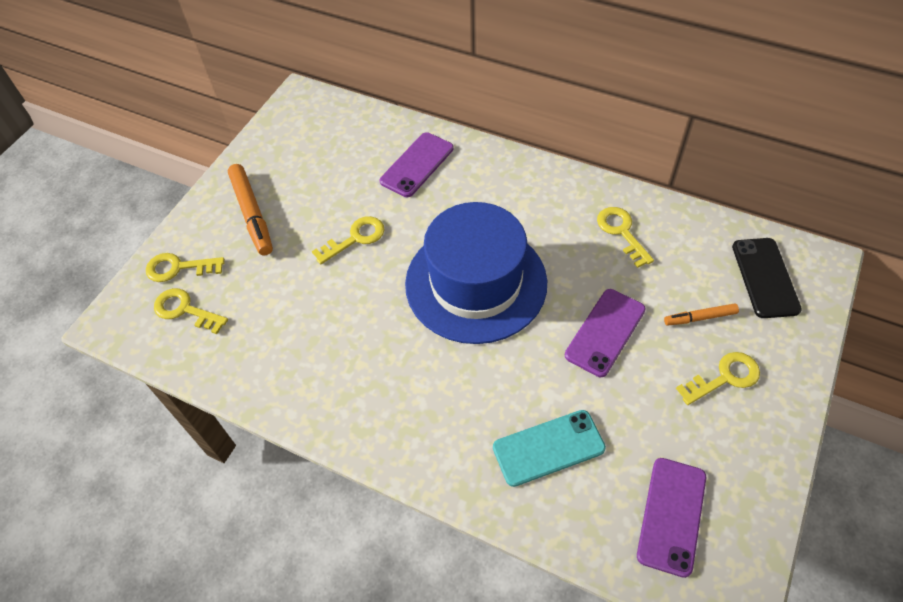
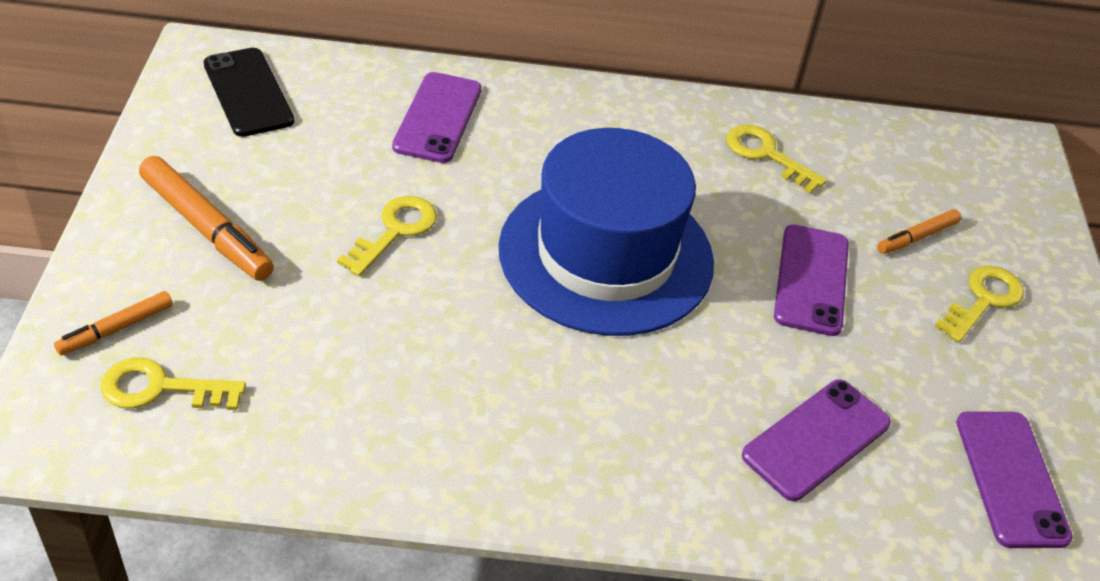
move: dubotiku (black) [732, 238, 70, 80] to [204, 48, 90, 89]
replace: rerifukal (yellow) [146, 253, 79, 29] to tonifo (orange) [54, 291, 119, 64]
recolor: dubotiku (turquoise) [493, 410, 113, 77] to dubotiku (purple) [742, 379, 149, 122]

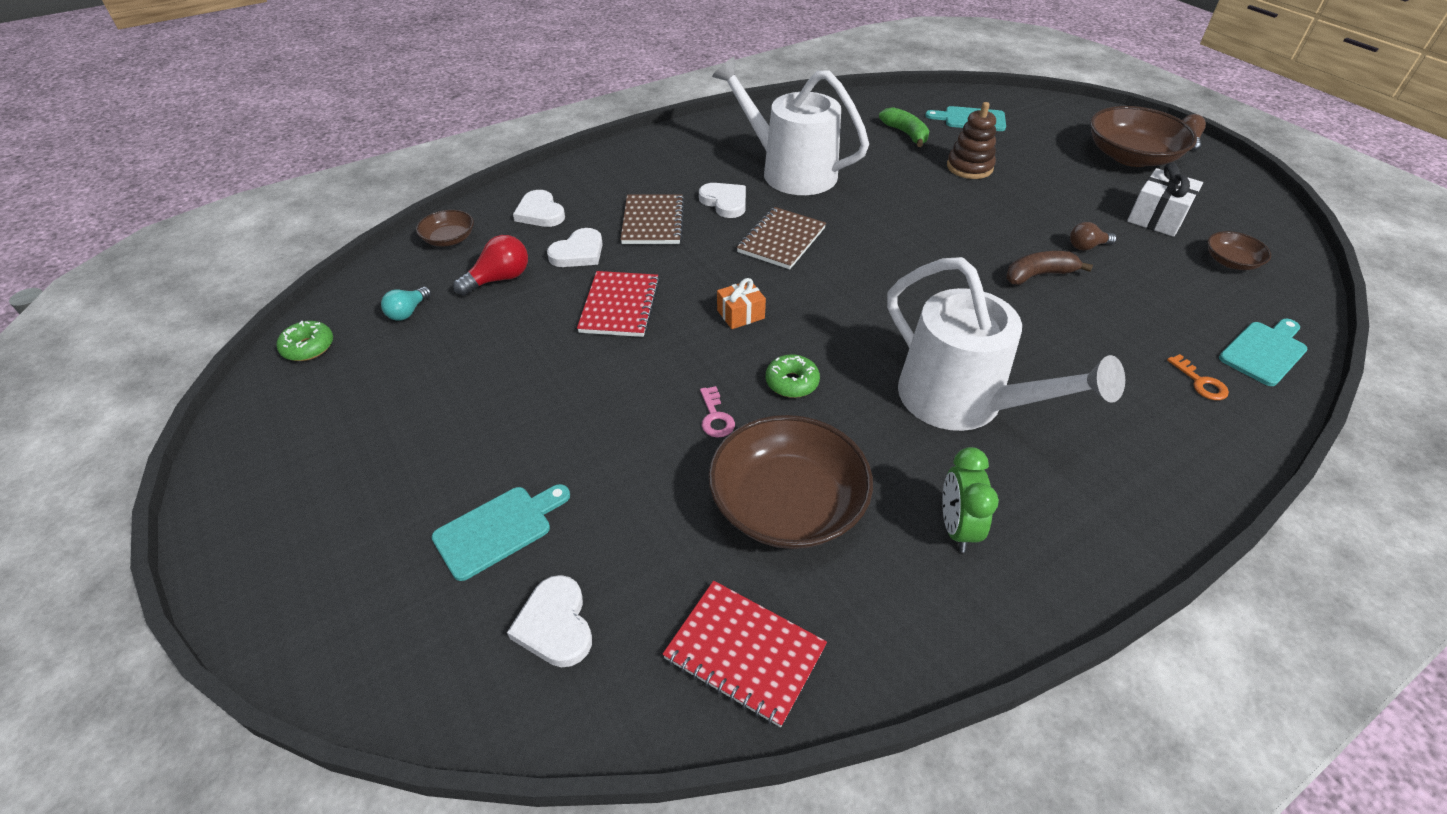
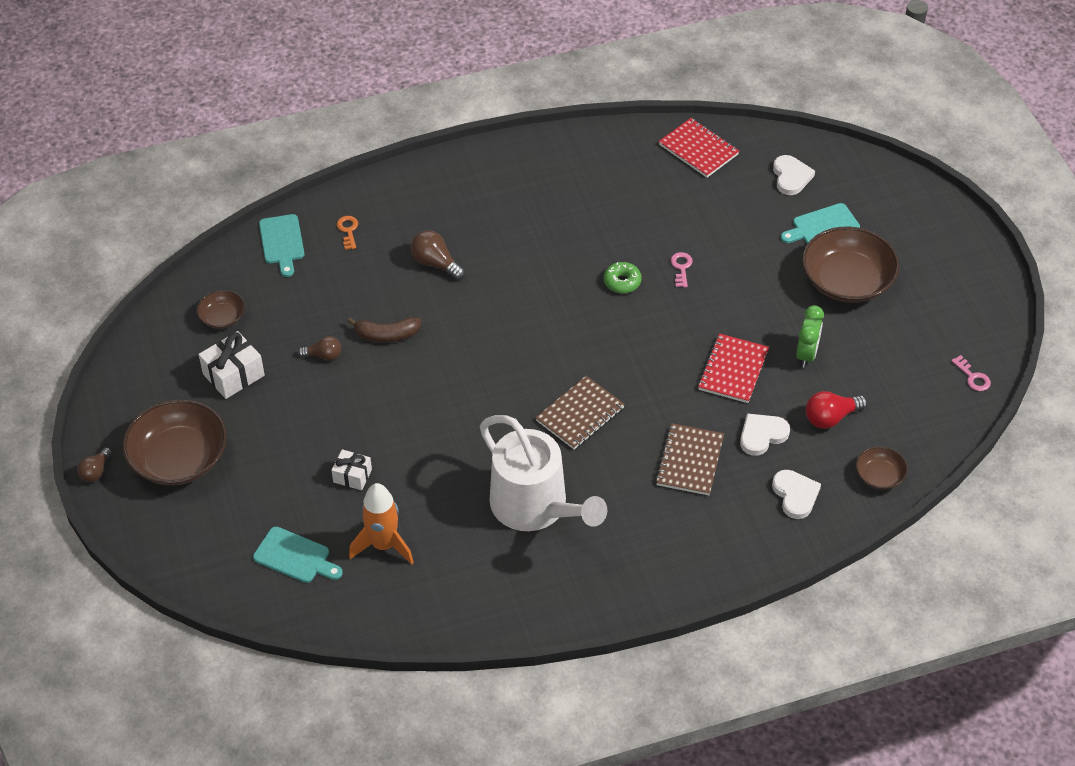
delete: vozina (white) [699, 183, 47, 35]; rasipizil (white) [887, 257, 238, 174]; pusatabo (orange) [717, 278, 49, 51]; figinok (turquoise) [381, 287, 50, 34]
insert: figinok (brown) [411, 230, 54, 50]
move: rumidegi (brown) [708, 415, 165, 134] to [802, 227, 98, 76]; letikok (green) [942, 447, 57, 106] to [796, 305, 28, 63]
replace: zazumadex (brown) [947, 102, 49, 77] to pusatabo (white) [331, 449, 41, 41]; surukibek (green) [879, 107, 50, 40] to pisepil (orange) [349, 483, 65, 82]; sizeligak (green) [276, 321, 57, 40] to rerifukal (pink) [951, 355, 40, 36]
rotate: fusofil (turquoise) [1219, 319, 88, 67] = [259, 214, 45, 63] 75 degrees counterclockwise

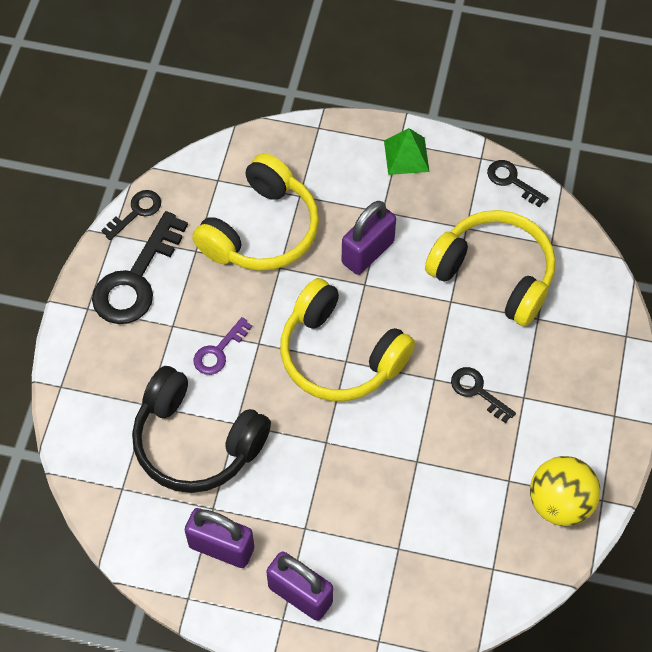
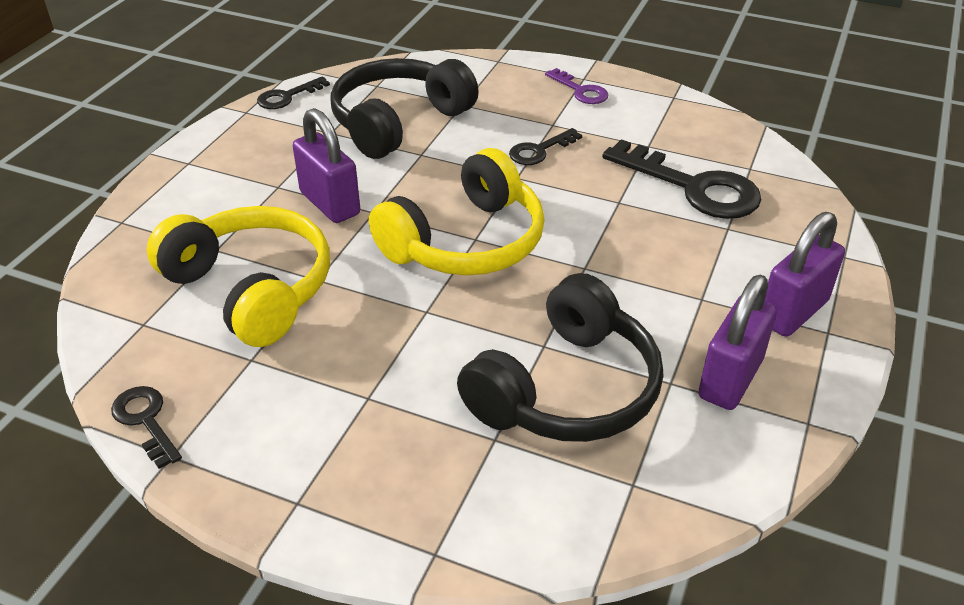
delete: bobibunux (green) [384, 128, 45, 47]; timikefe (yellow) [530, 456, 70, 70]
move: rerifukal (black) [92, 211, 96, 113] to [602, 139, 160, 80]; rerifukal (purple) [194, 317, 58, 58] to [545, 68, 64, 36]
recolor: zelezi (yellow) [425, 210, 131, 116] to zelezi (black) [330, 58, 149, 101]

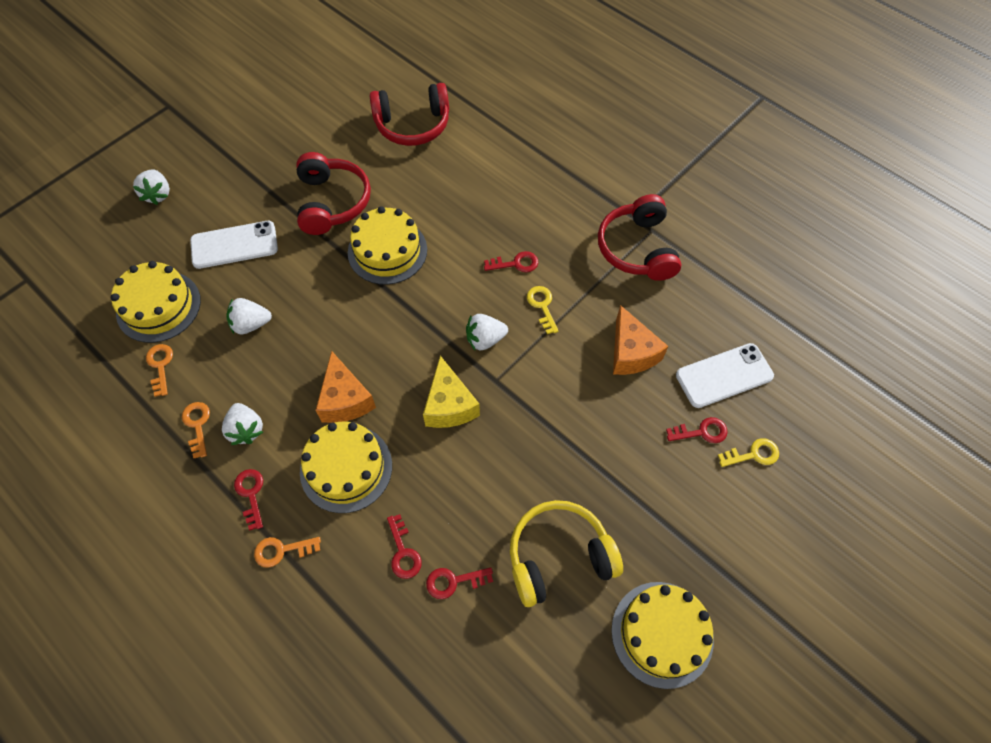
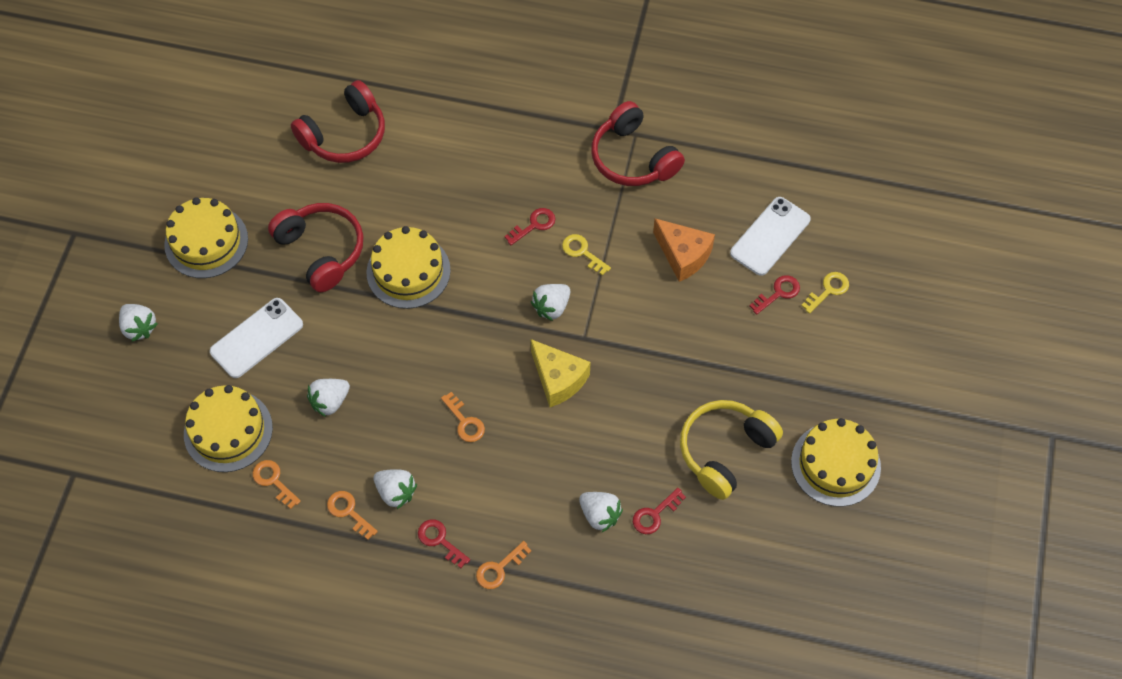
move: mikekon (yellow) [300, 421, 92, 92] to [164, 197, 84, 81]
replace: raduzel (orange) [315, 351, 61, 72] to rerifukal (orange) [441, 392, 44, 50]; rerifukal (red) [387, 514, 35, 65] to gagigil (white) [579, 492, 44, 41]

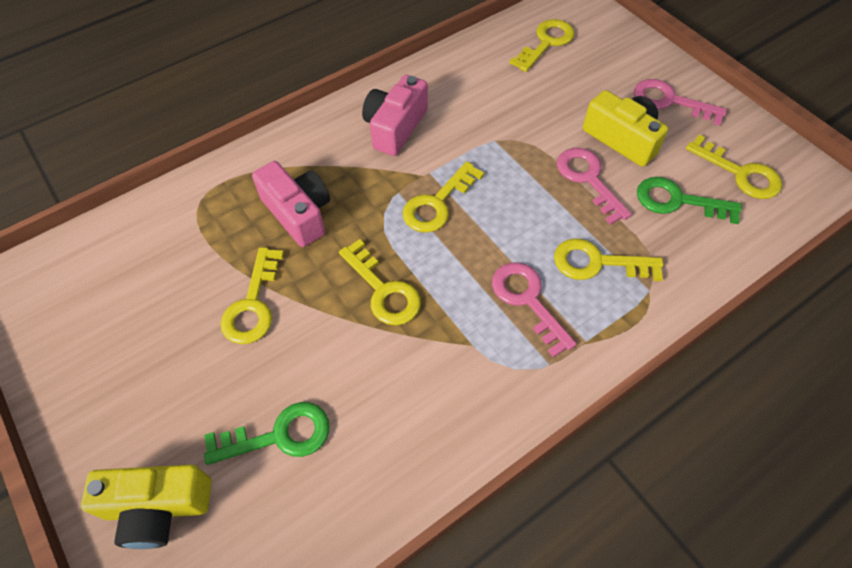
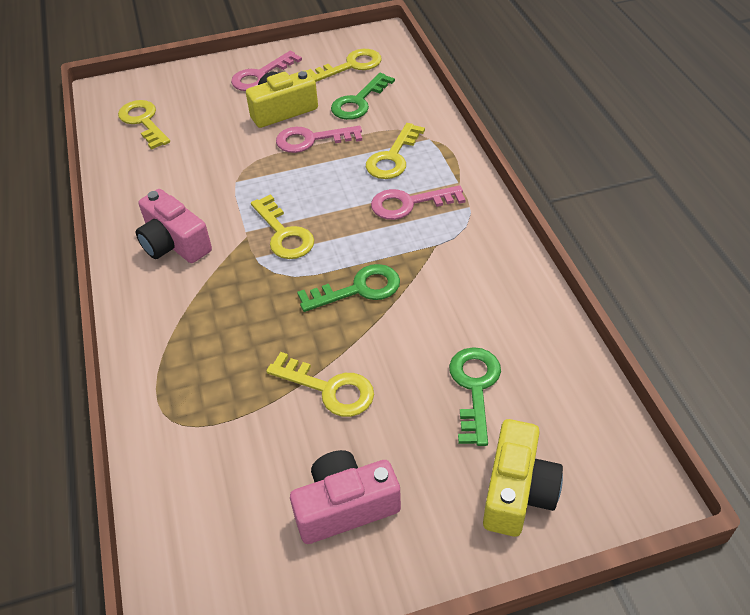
move: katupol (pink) [252, 161, 78, 86] to [290, 450, 111, 94]
recolor: rerifukal (yellow) [339, 239, 82, 86] to rerifukal (green) [297, 264, 103, 48]

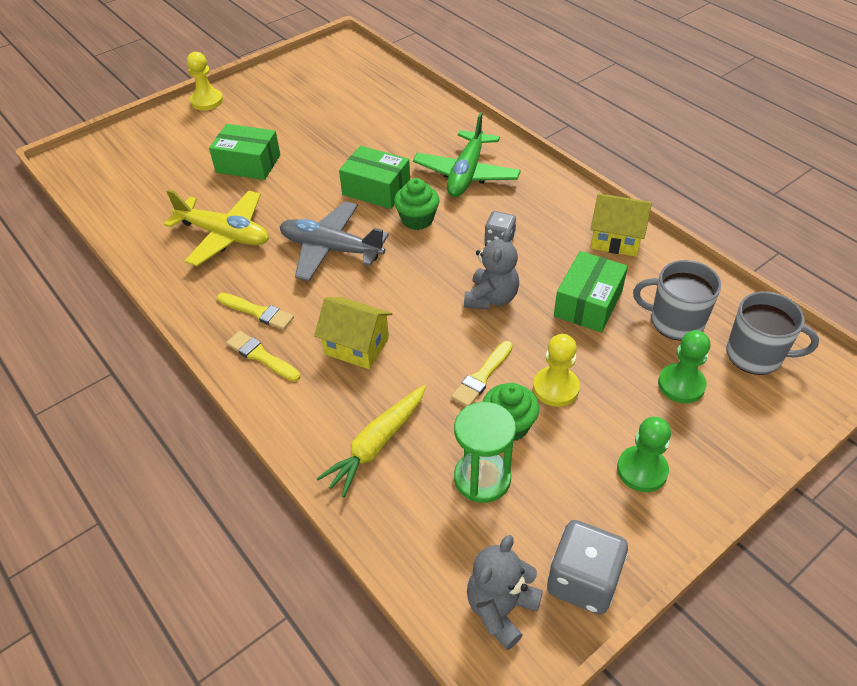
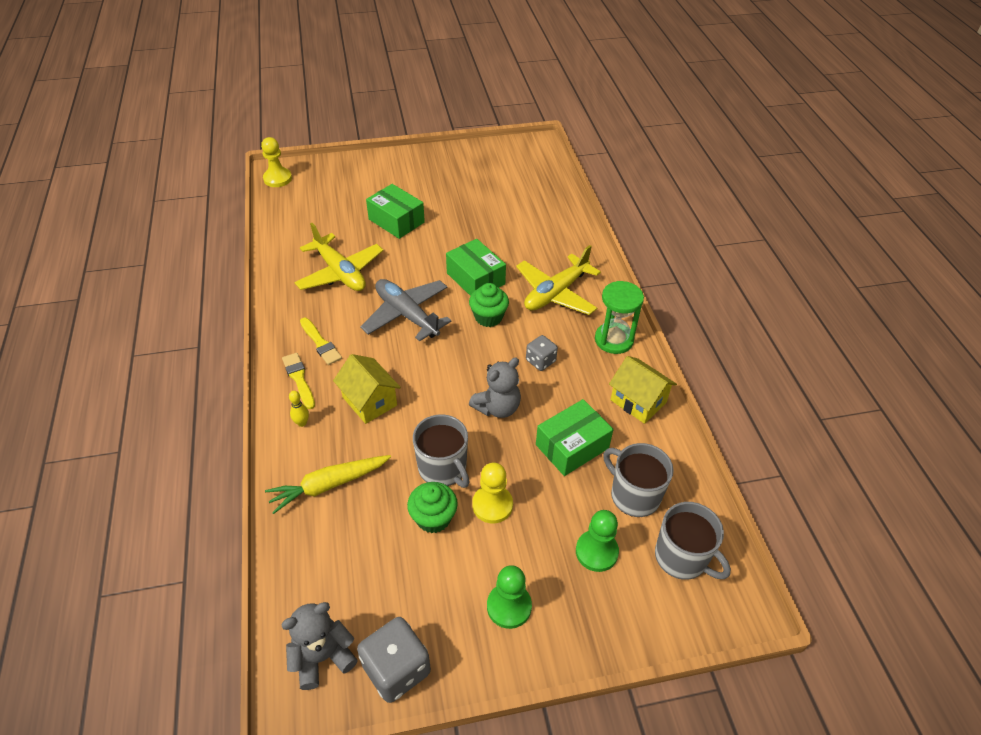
insert: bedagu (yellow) [289, 391, 20, 36]
move: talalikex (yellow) [187, 52, 36, 58] to [261, 137, 31, 50]; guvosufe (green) [454, 402, 62, 101] to [595, 281, 49, 73]
replace: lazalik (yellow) [451, 341, 62, 65] to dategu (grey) [413, 414, 57, 74]
recolor: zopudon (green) [413, 112, 108, 85] to zopudon (yellow) [516, 245, 85, 70]

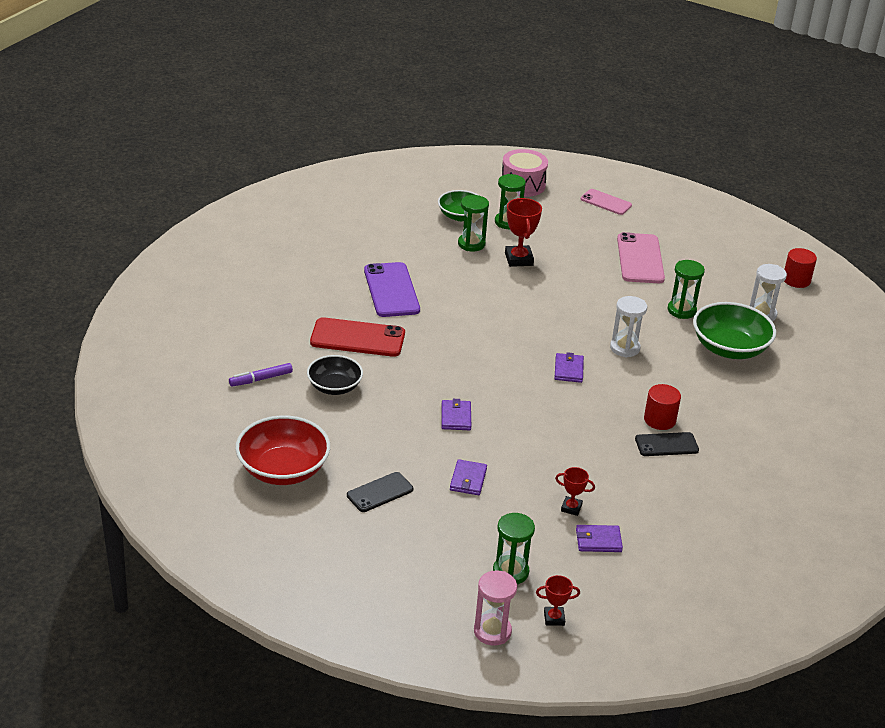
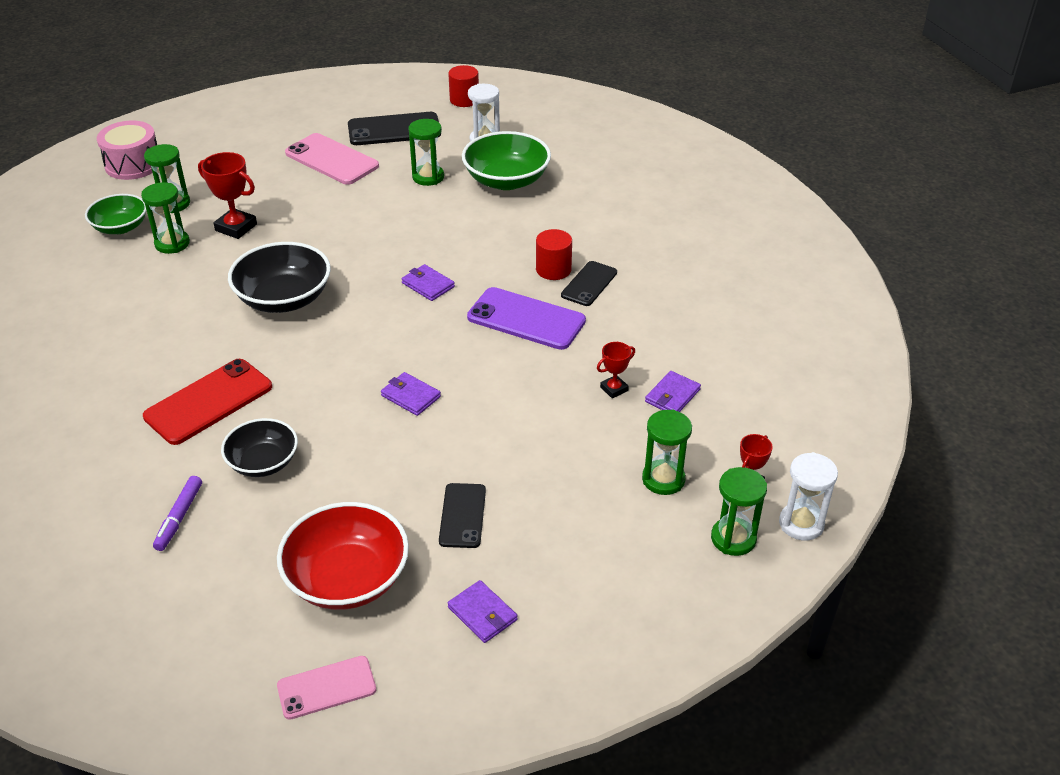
insert: dubotiku (black) [348, 112, 93, 33]; rumidegi (black) [228, 242, 103, 71]
move: dubotiku (pink) [581, 189, 51, 26] to [277, 656, 99, 64]; dubotiku (purple) [364, 262, 56, 55] to [467, 287, 119, 63]; guvosufe (white) [610, 296, 37, 62] to [779, 452, 59, 88]; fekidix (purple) [450, 459, 37, 36] to [448, 580, 69, 63]
recolor: guvosufe (pink) [474, 570, 43, 76] to guvosufe (green) [711, 467, 56, 89]

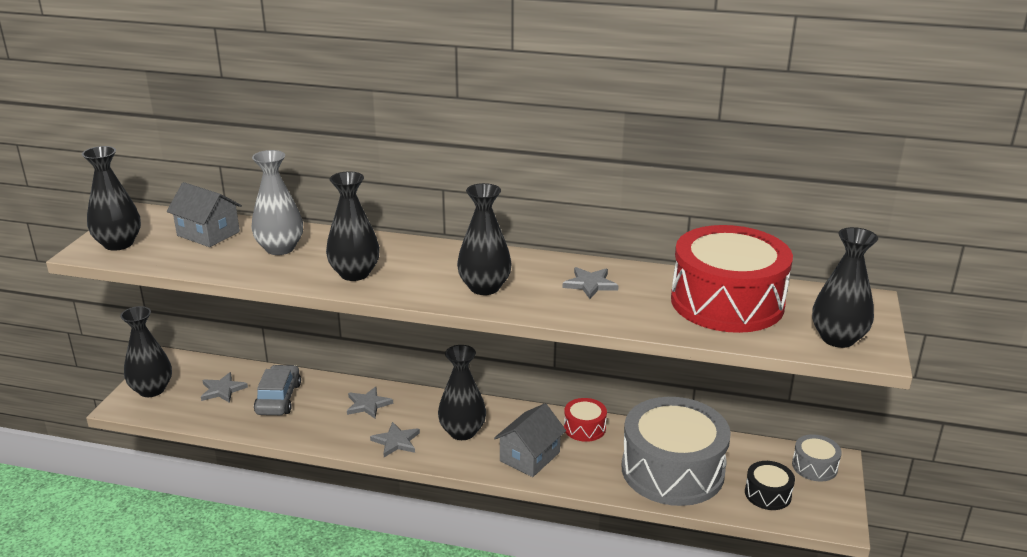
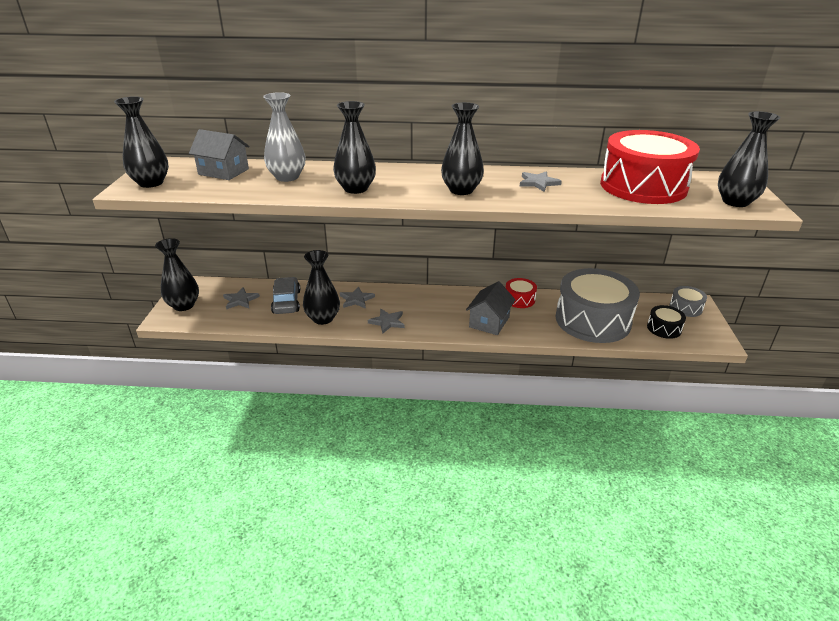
move: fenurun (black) [438, 345, 48, 95] to [303, 250, 37, 75]

